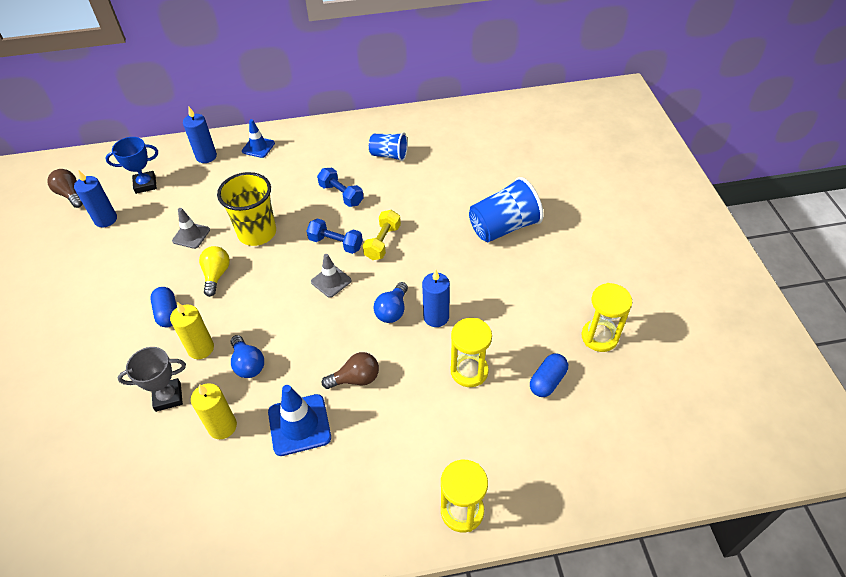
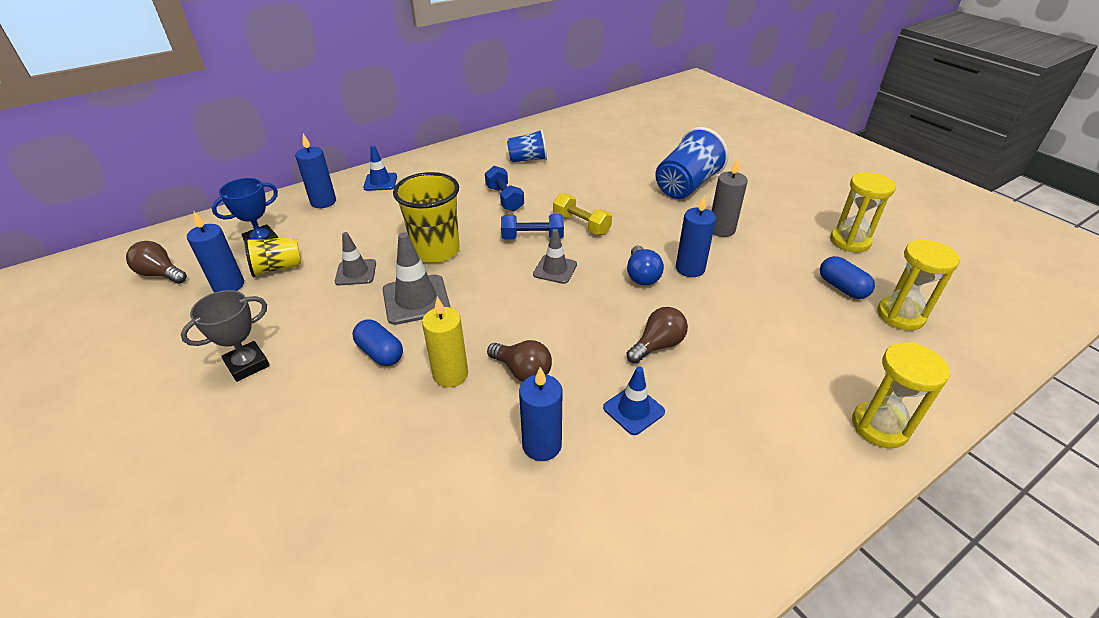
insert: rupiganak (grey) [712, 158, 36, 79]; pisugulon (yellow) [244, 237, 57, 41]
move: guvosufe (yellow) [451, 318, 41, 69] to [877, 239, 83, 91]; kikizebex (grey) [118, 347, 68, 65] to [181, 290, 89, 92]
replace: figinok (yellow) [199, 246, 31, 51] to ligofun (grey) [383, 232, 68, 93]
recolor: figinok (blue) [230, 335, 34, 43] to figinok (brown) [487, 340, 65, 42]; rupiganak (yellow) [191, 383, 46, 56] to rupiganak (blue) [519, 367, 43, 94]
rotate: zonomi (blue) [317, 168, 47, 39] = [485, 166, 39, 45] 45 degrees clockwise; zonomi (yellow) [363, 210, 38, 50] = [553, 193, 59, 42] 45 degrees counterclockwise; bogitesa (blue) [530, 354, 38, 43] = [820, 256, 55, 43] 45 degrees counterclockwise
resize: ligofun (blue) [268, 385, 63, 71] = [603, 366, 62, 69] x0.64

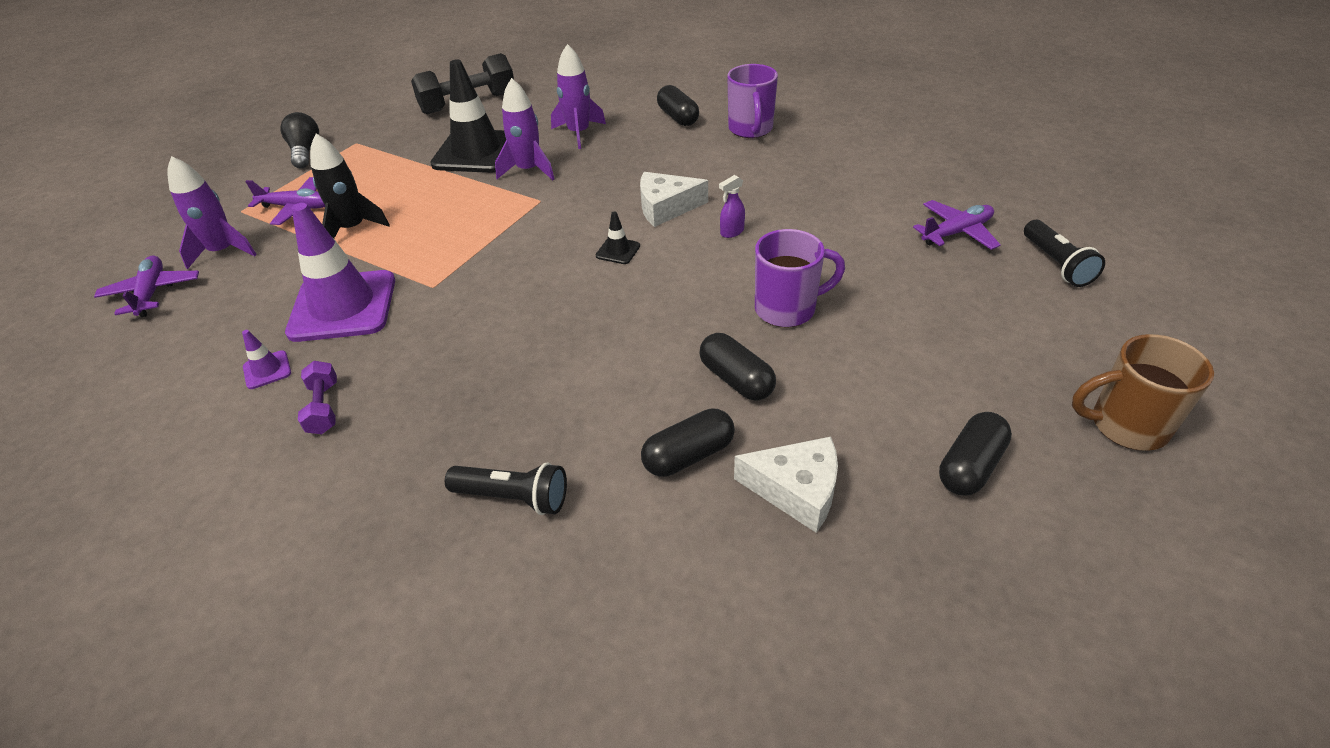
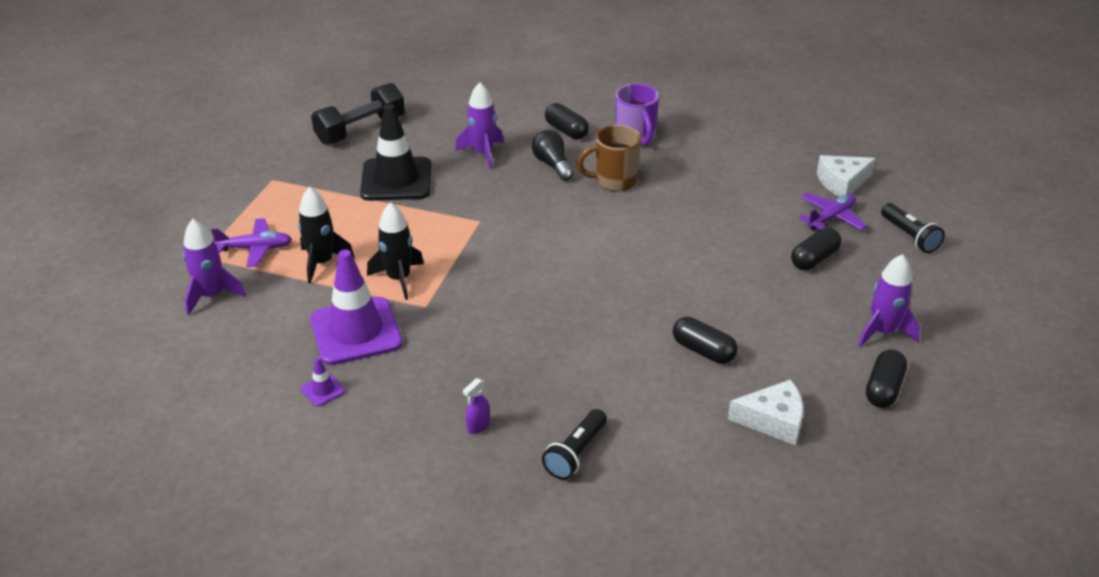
delete: ligofun (black) [596, 211, 44, 53]; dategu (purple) [755, 229, 90, 99]; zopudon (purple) [94, 256, 105, 61]; zonomi (purple) [298, 361, 39, 73]
insert: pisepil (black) [367, 202, 57, 98]
move: pisepil (purple) [495, 78, 59, 102] to [858, 254, 62, 93]; figinok (black) [280, 112, 39, 56] to [532, 130, 42, 51]; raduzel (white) [640, 172, 68, 55] to [817, 155, 59, 42]; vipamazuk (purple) [719, 175, 26, 63] to [463, 378, 27, 56]; dategu (brown) [1072, 334, 142, 117] to [577, 125, 64, 67]; bogitesa (black) [641, 408, 94, 69] to [791, 228, 50, 42]
rotate: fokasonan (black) [445, 462, 122, 53] = [542, 409, 65, 71] 120 degrees clockwise

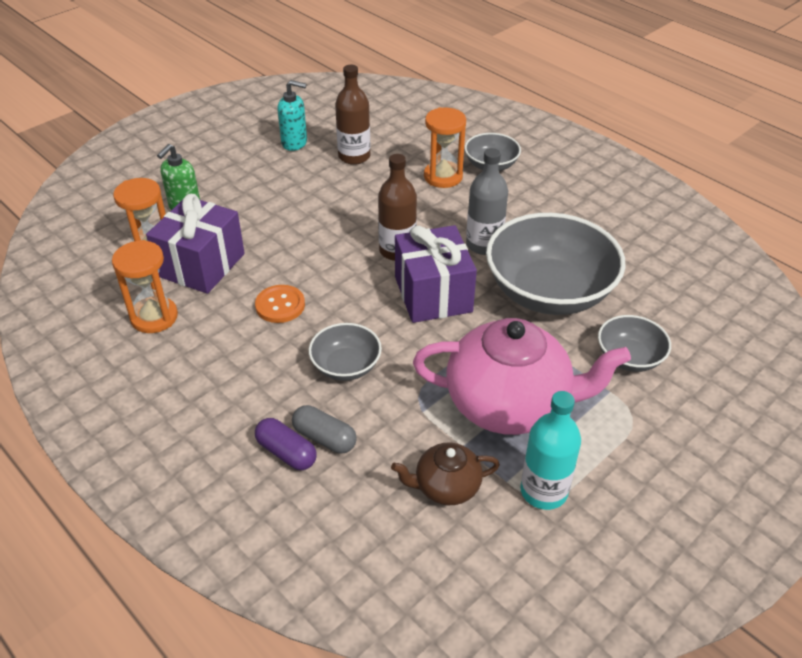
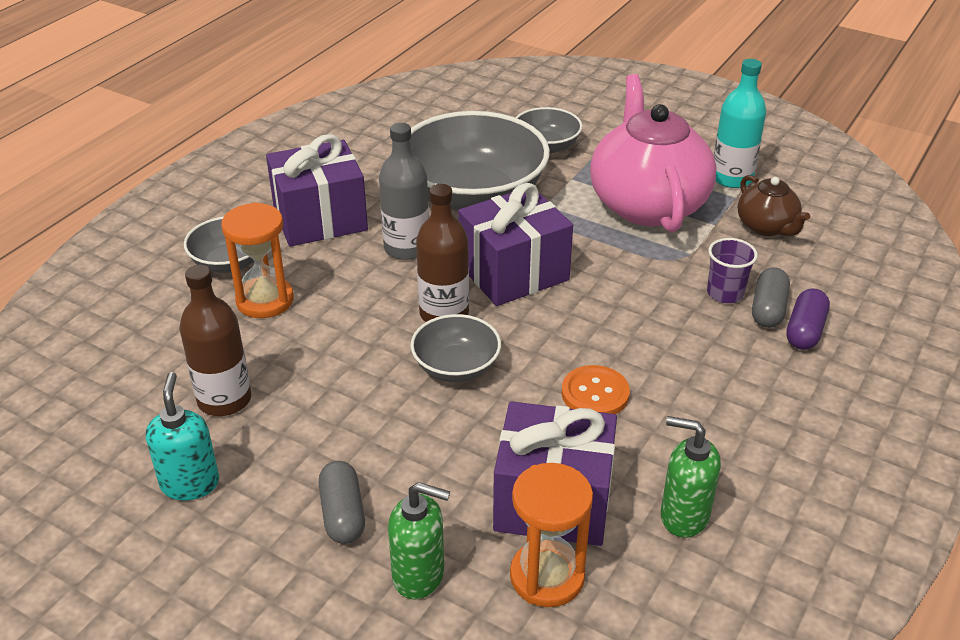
insert: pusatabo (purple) [266, 134, 102, 113]; pisugulon (purple) [707, 238, 51, 65]; bogitesa (grey) [318, 461, 47, 83]
move: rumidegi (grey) [309, 323, 73, 58] to [411, 314, 90, 68]
replace: guvosufe (orange) [112, 240, 66, 93] to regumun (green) [661, 416, 60, 121]

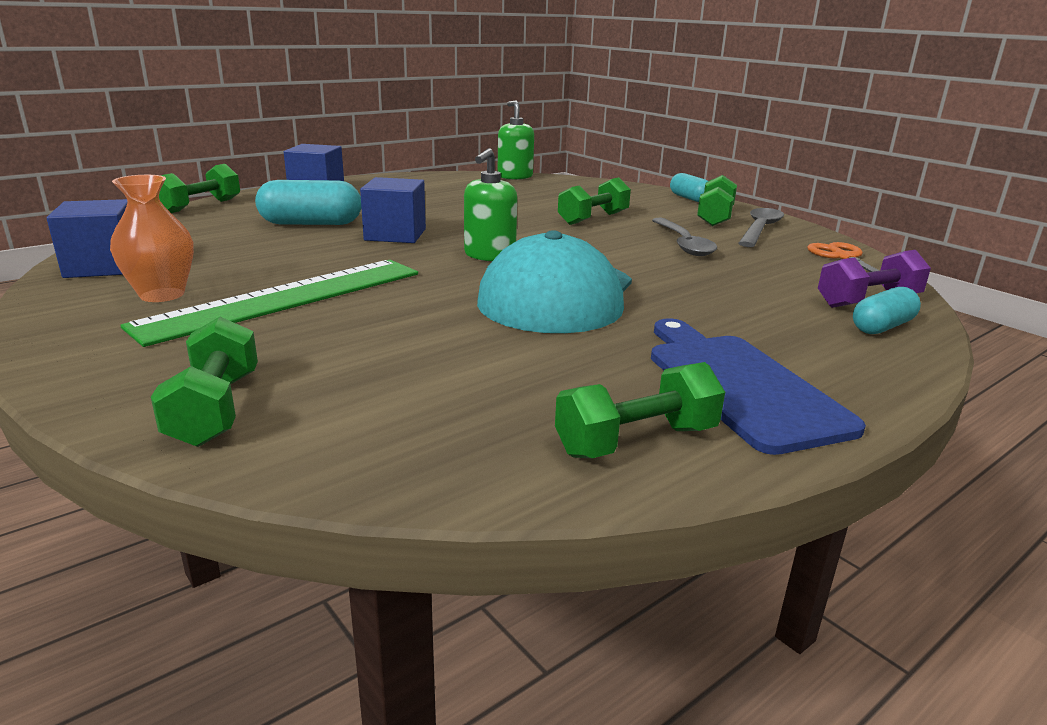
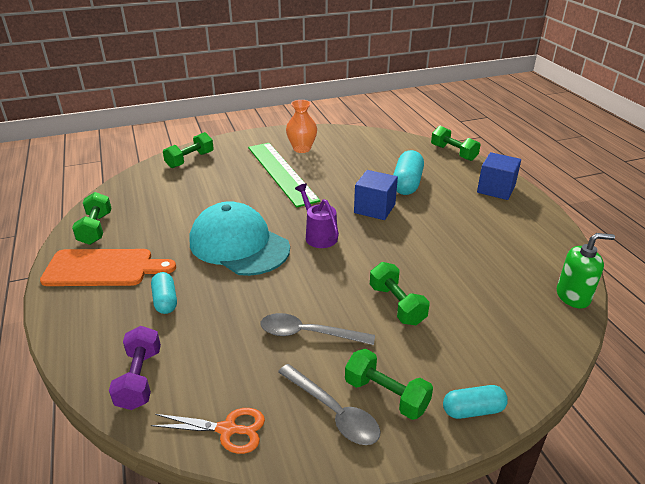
delete: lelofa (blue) [47, 199, 80, 79]
move: bogitesa (turquoise) [853, 287, 68, 47] to [151, 272, 26, 42]
replace: regumun (green) [464, 148, 53, 113] to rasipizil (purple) [295, 184, 44, 64]
recolor: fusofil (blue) [651, 318, 215, 137] to fusofil (orange) [40, 249, 136, 37]
rotate: zonomi (green) [151, 317, 107, 130] = [163, 132, 51, 36] 60 degrees counterclockwise

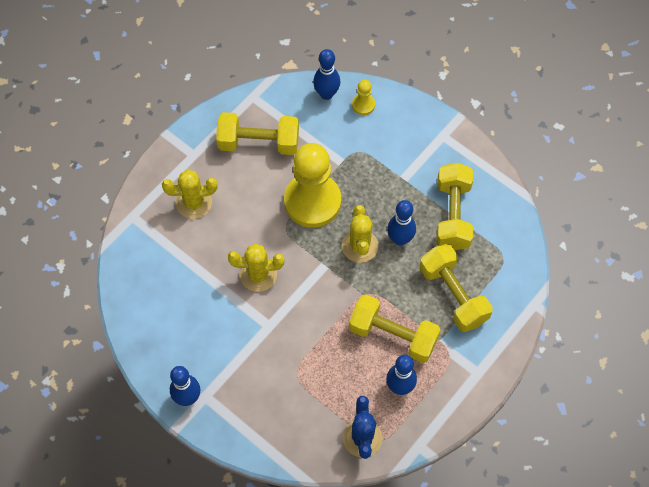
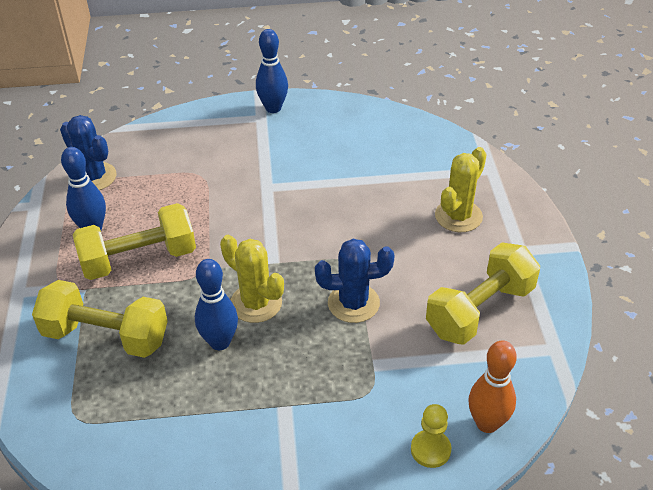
delete: zonomi (yellow) [436, 163, 37, 87]; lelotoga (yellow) [228, 243, 56, 49]
replace: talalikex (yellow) [284, 143, 57, 85] to lelotoga (blue) [315, 239, 80, 84]
recolor: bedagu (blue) [313, 49, 27, 51] to bedagu (orange) [468, 340, 49, 93]

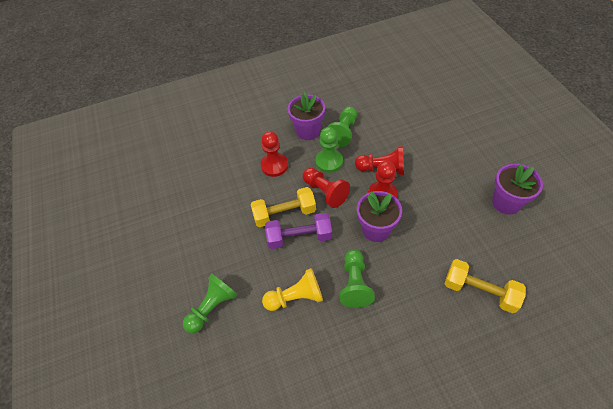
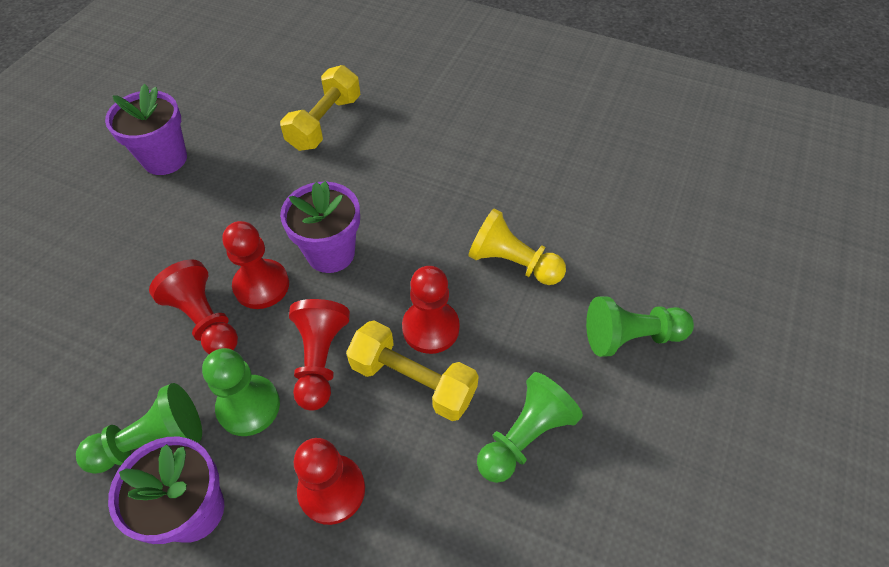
move: talalikex (green) [340, 249, 35, 59] to [477, 372, 106, 111]
replace: zonomi (purple) [265, 212, 67, 37] to talalikex (red) [402, 266, 58, 88]
rotate: zonomi (yellow) [444, 259, 82, 54] = [280, 65, 80, 86] 45 degrees clockwise

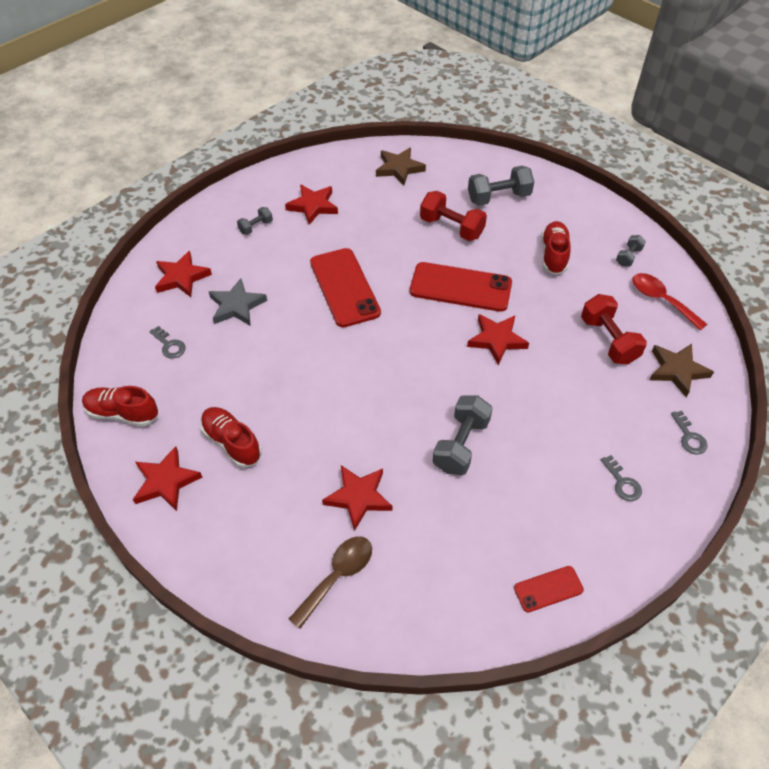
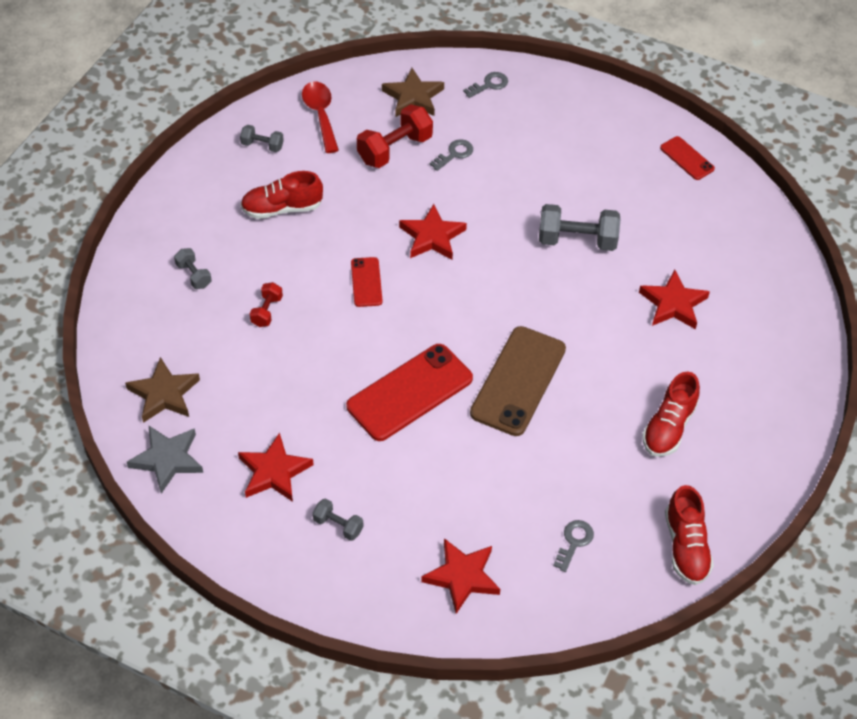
delete: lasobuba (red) [133, 446, 70, 65]; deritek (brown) [289, 536, 83, 93]
insert: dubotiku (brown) [470, 326, 96, 110]
move: lasobuba (grey) [209, 278, 58, 48] to [127, 426, 76, 68]; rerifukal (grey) [601, 455, 41, 46] to [430, 139, 43, 32]
rotate: deritek (red) [632, 273, 75, 57] = [302, 82, 37, 71] 135 degrees clockwise
resize: zonomi (grey) [468, 166, 66, 40] = [174, 248, 38, 41] x0.54; zonomi (red) [420, 191, 67, 50] = [250, 282, 33, 45] x0.54; dubotiku (red) [410, 262, 102, 50] = [351, 257, 32, 50] x0.51

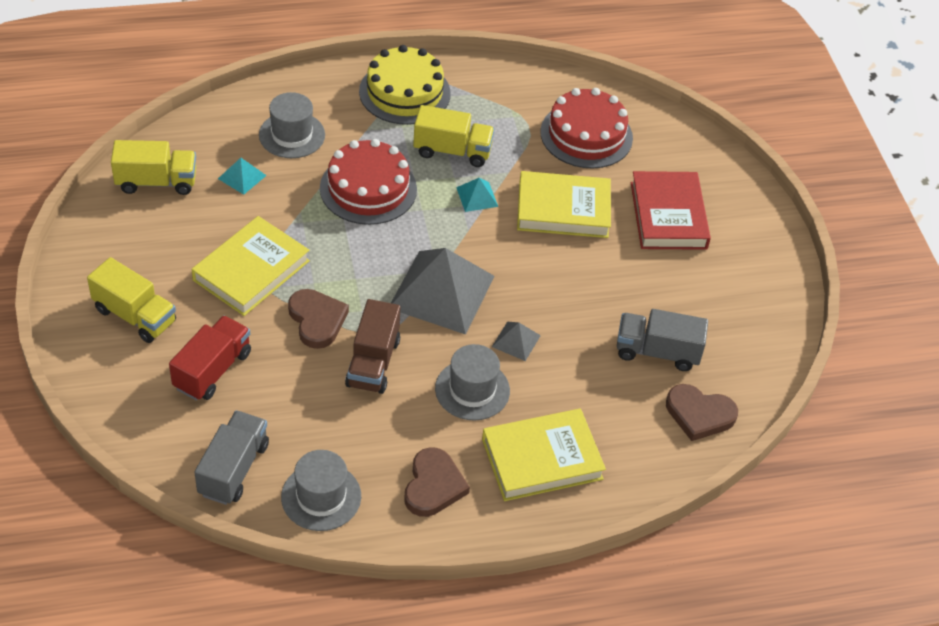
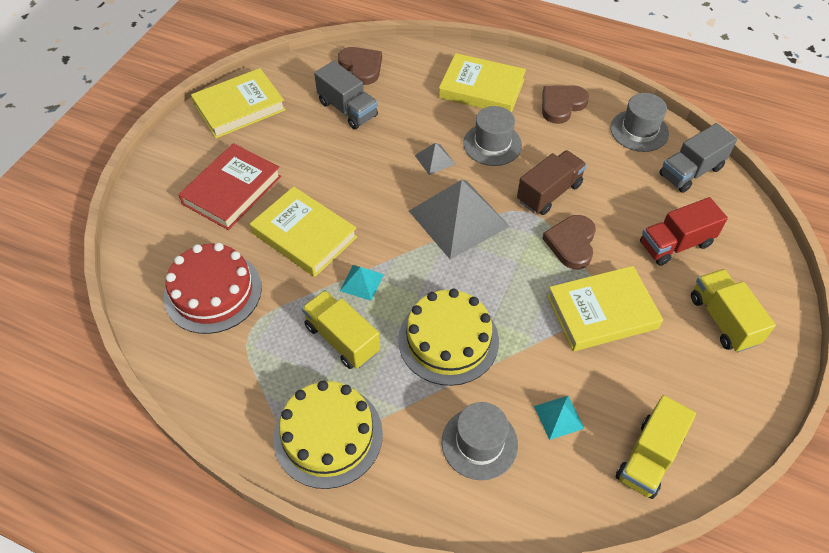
insert: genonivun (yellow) [191, 68, 95, 70]
recolor: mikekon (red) [320, 139, 97, 86] to mikekon (yellow) [398, 289, 101, 97]
rotate: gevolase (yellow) [111, 140, 85, 55] = [616, 395, 80, 104] 90 degrees counterclockwise

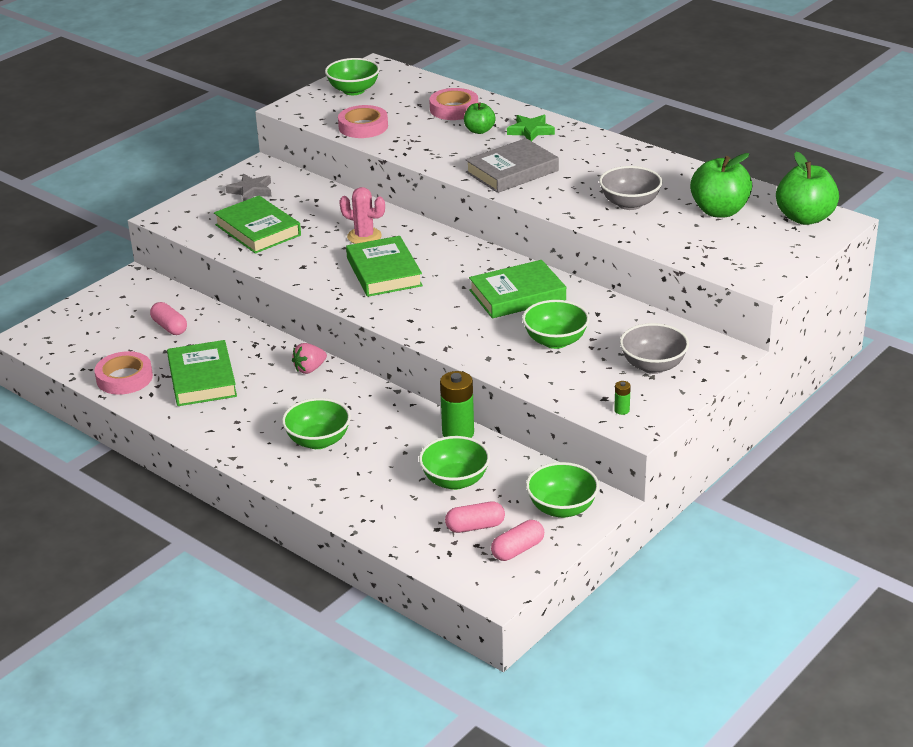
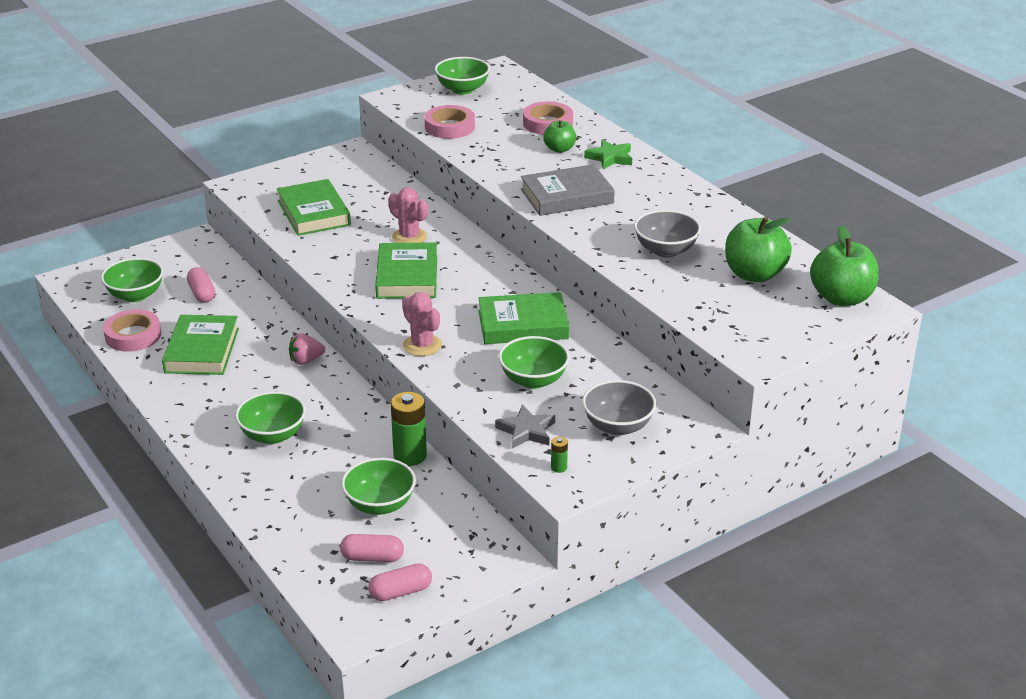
insert: lelotoga (pink) [402, 292, 40, 64]
move: lasobuba (grey) [226, 174, 46, 27] to [495, 405, 60, 44]; rumidegi (green) [526, 462, 73, 56] to [101, 258, 63, 44]

